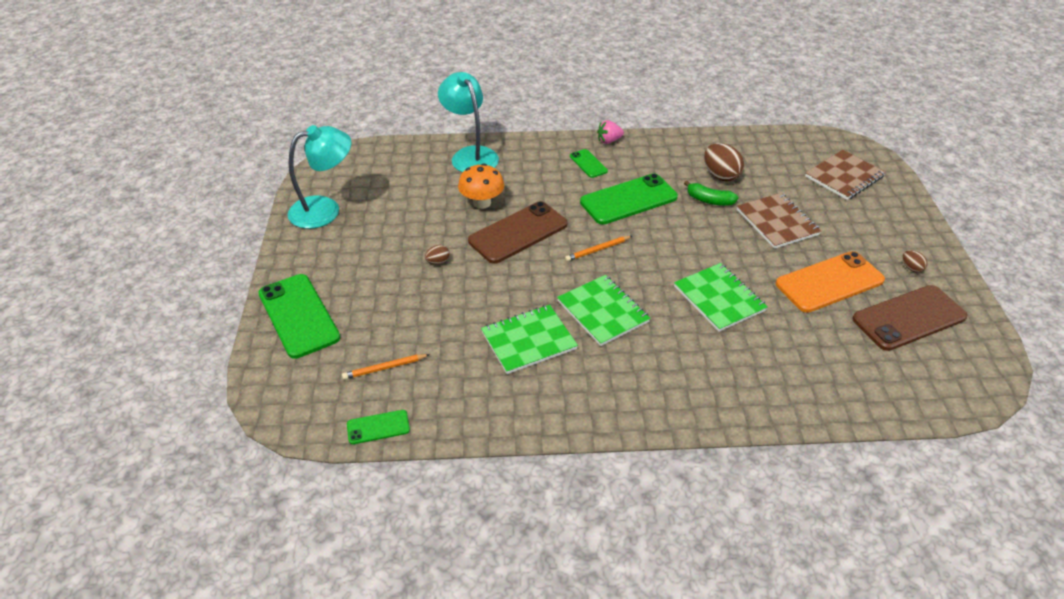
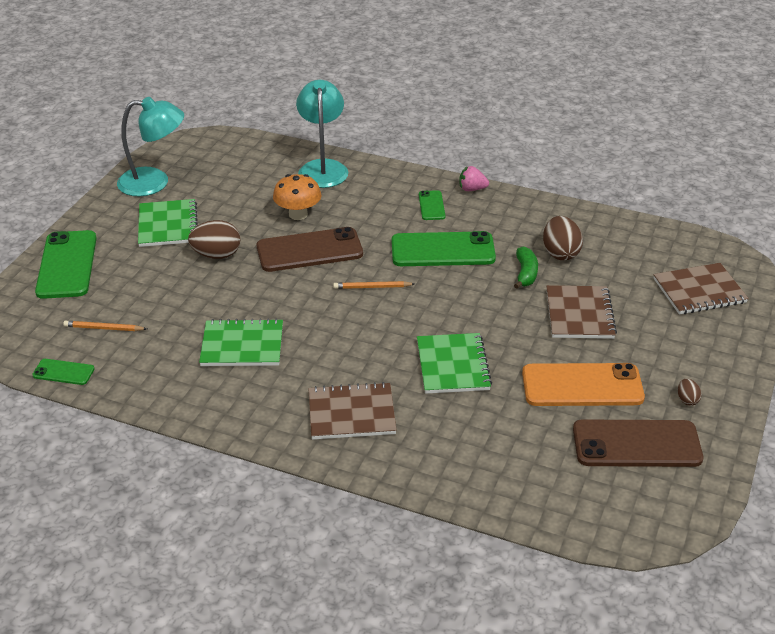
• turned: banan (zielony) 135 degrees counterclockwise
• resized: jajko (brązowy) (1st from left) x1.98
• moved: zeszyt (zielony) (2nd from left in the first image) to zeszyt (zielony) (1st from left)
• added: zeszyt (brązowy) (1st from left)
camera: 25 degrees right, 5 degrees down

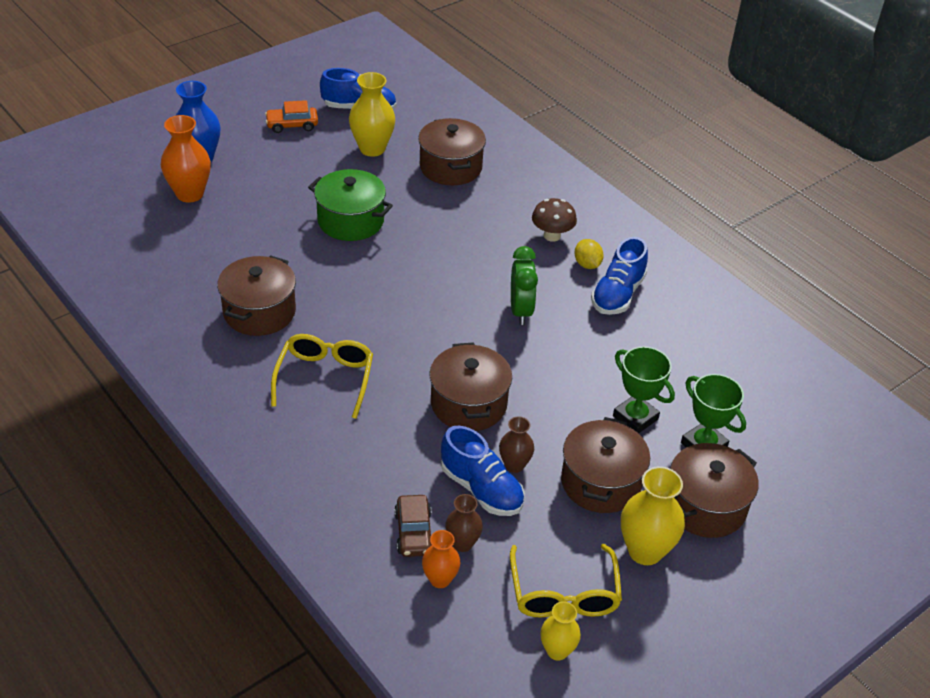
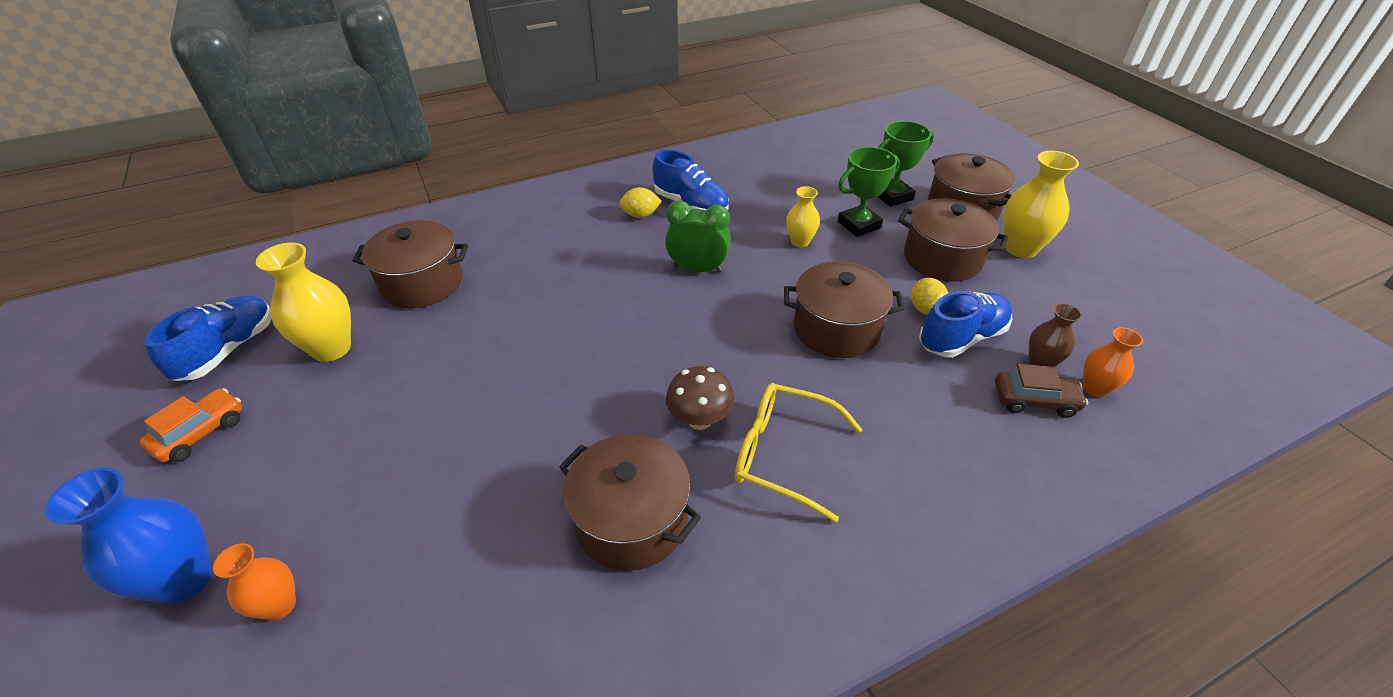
• turned: samochód (pomarańczowy) 150 degrees counterclockwise
• resized: wazon (pomarańczowy) (1st from left) x0.59
• removed: garnek (zielony)
• moved: grzyb (brązowy)
• replaced: wazon (brązowy) (2nd from left) to cytryna (żółty) (2nd from left)
• removed: okulary (żółty) (2nd from left)
• moved: wazon (żółty) (2nd from left)
camera: 75 degrees left, 0 degrees up

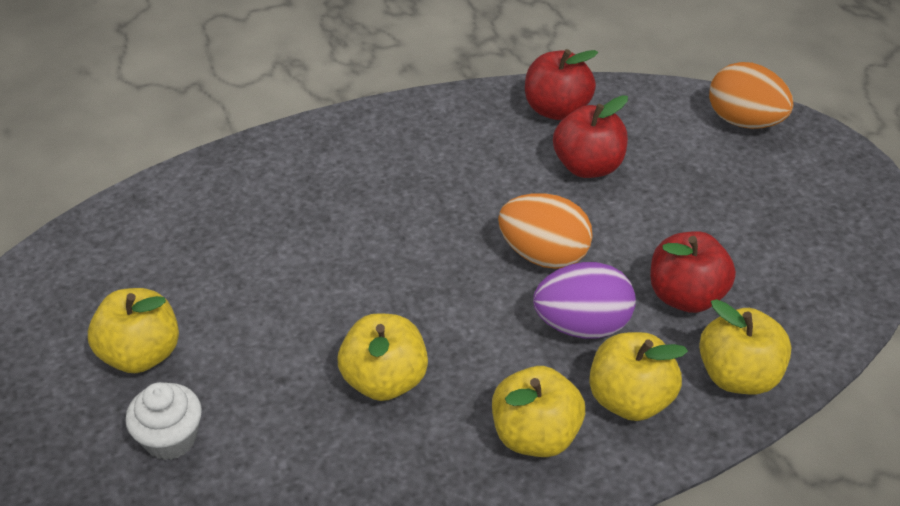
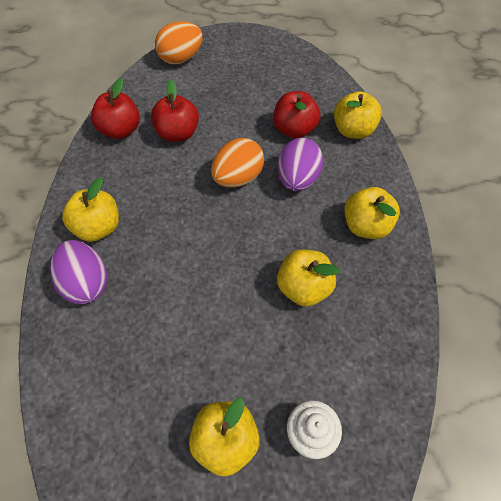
• moved: jabłko (żółty) (4th from left in the first image) to jabłko (żółty) (1st from left)
• added: jajko (fioletowy) (1st from left)
camera: 70 degrees left, 15 degrees up

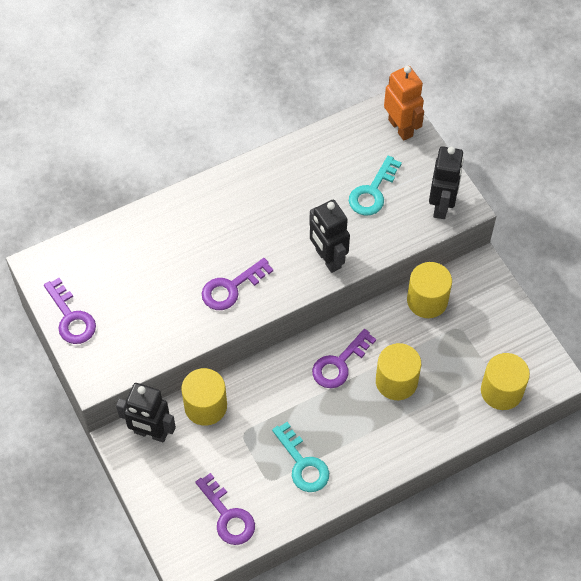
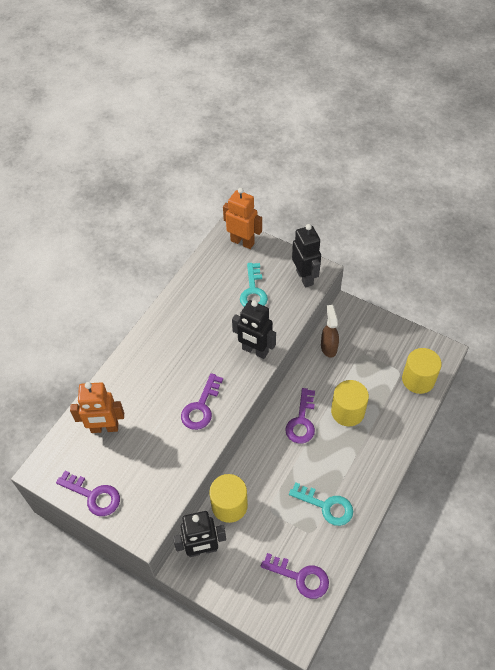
• replaced: walec (żółty) (3rd from left) to spryskiwacz (brązowy)
• added: robot (pomarańczowy) (1st from left)
camera: 30 degrees left, 5 degrees down

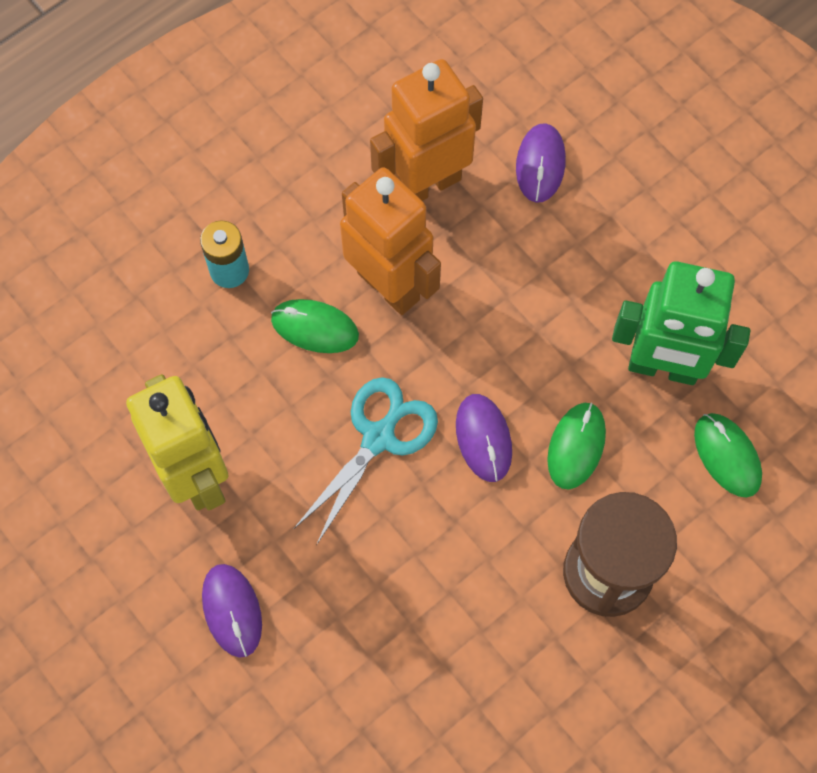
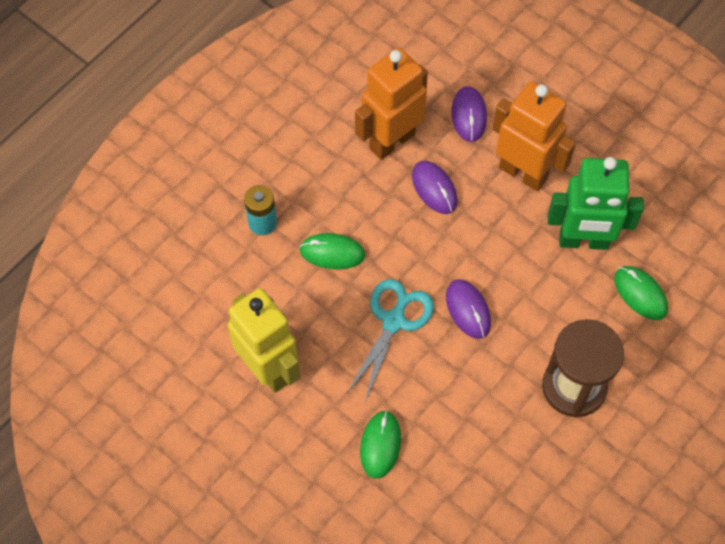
• moved: robot (pomarańczowy) (1st from left in the first image) to robot (pomarańczowy) (2nd from left)
• moved: myszka (zielony) (2nd from left)
• moved: myszka (fioletowy) (1st from left)
camera: 10 degrees left, 5 degrees down

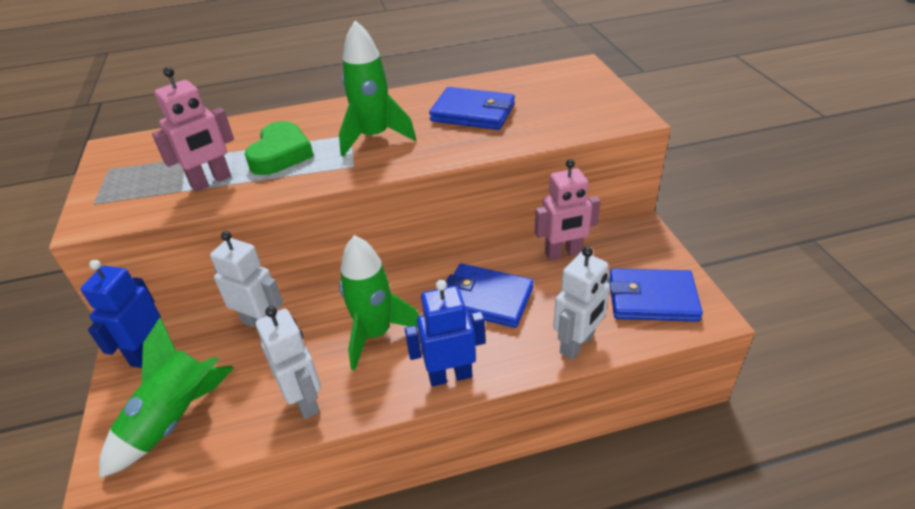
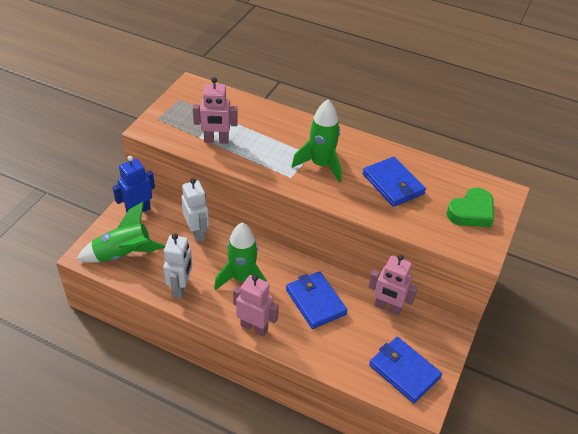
• moved: serce (zielony)
• removed: robot (biały) (3rd from left)
• recoloured: robot (niebieski) (2nd from left) to robot (różowy) (2nd from left)
camera: 35 degrees right, 5 degrees up

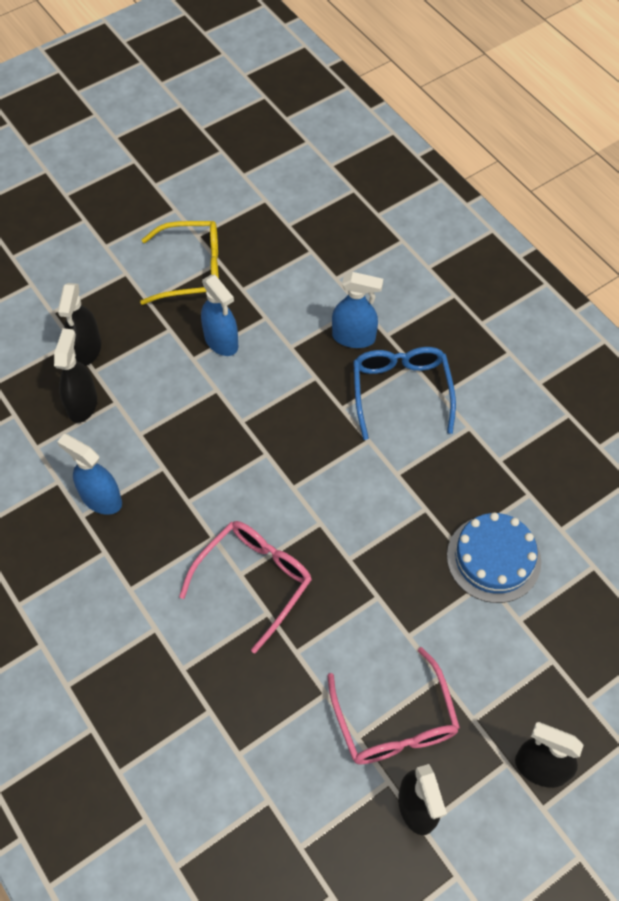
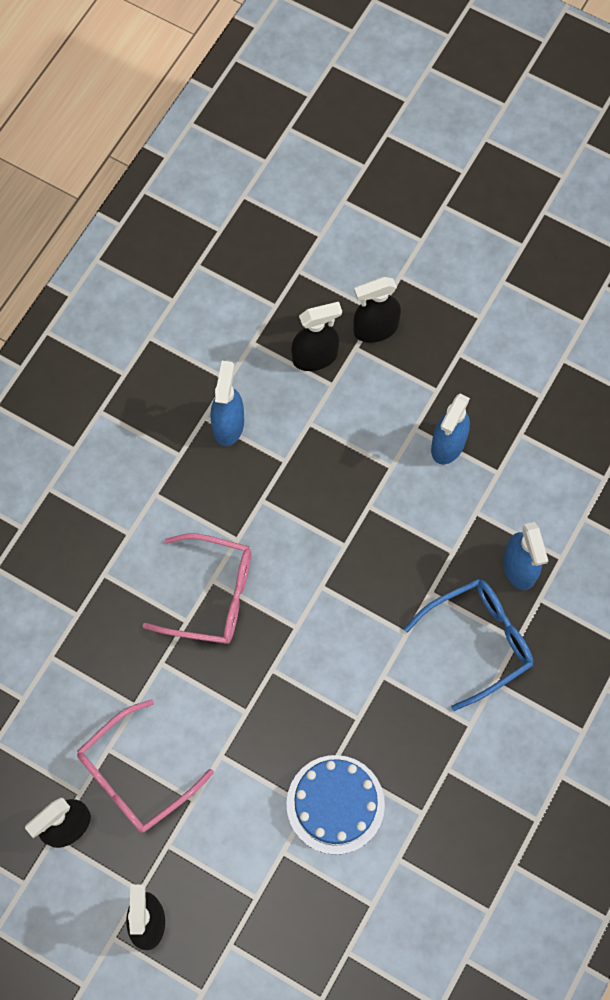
• removed: okulary (żółty)
camera: 65 degrees right, 10 degrees up

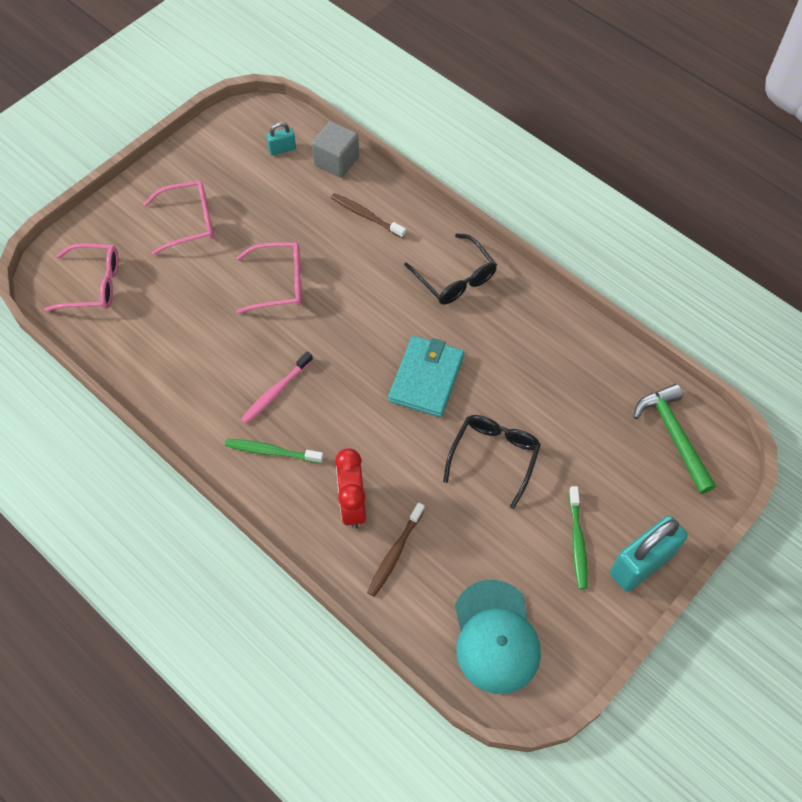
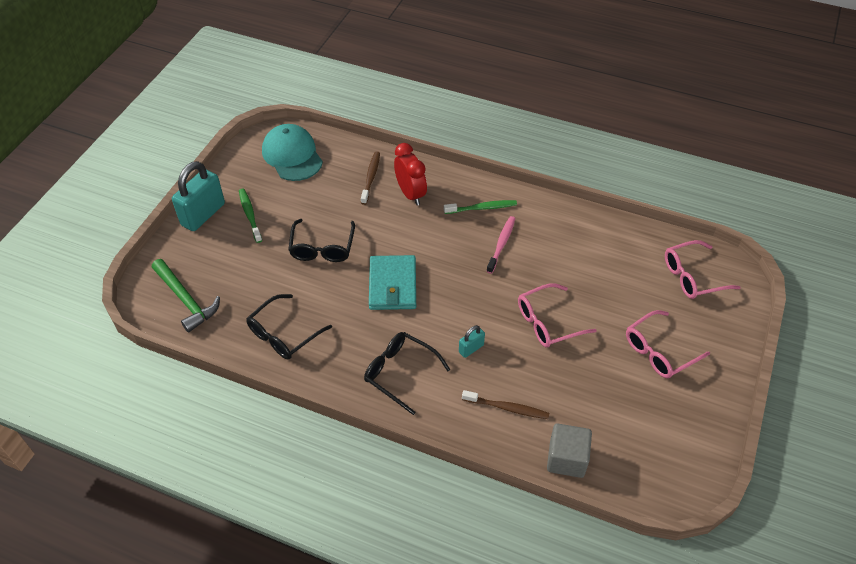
• moved: kłódka (turkusowy) (1st from left in the first image) to kłódka (turkusowy) (2nd from left)
• added: okulary (czarny) (1st from left)
camera: 160 degrees right, 10 degrees down

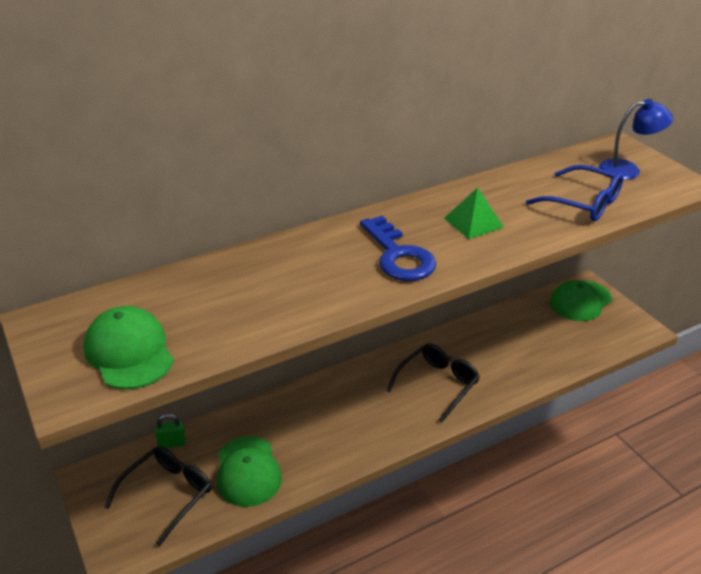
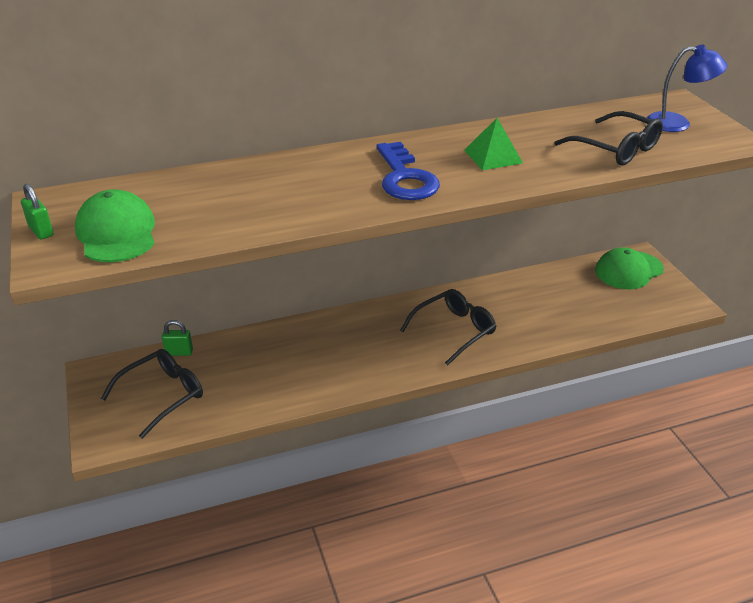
• recoloured: okulary (niebieski) to okulary (czarny) (3rd from left)
• removed: czapka (zielony) (2nd from left)
• added: kłódka (zielony) (1st from left)
camera: 10 degrees right, 0 degrees up

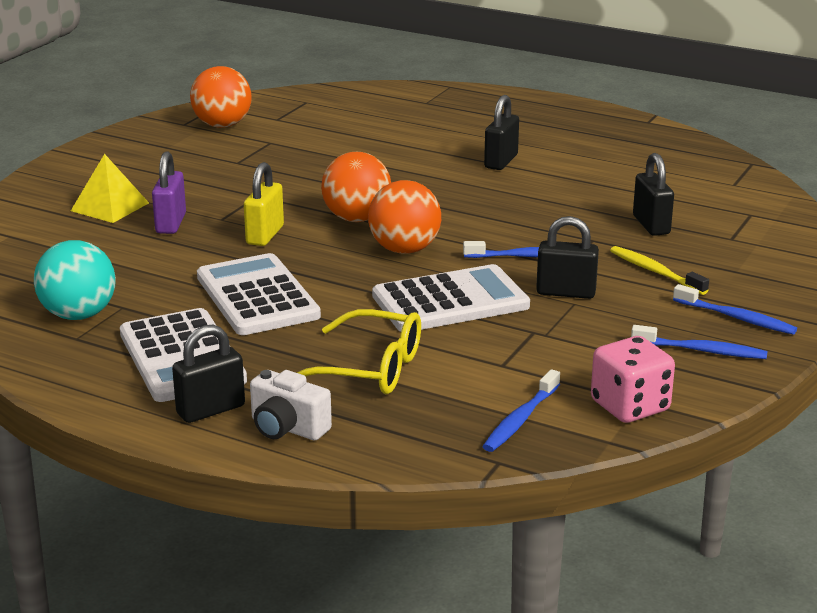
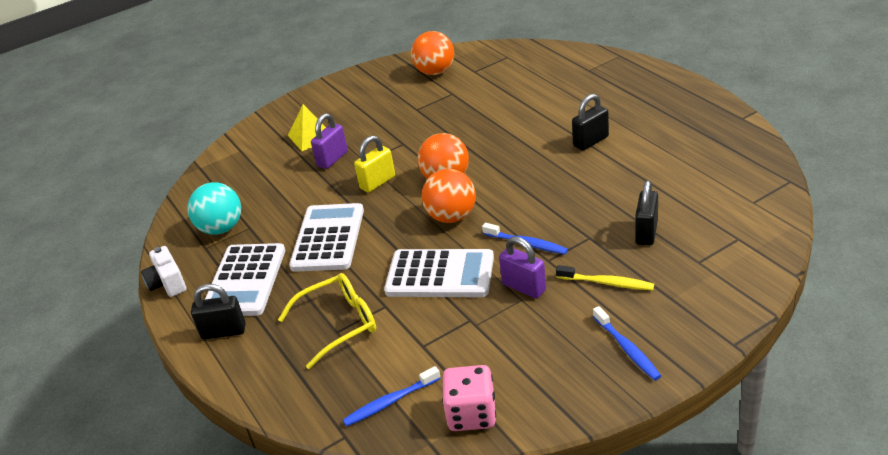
• recoloured: kłódka (czarny) (3rd from left) to kłódka (fioletowy) (2nd from left)
• turned: szczoteczka do zębów (żółty) 120 degrees clockwise
• turned: okulary (żółty) 75 degrees counterclockwise
• removed: szczoteczka do zębów (niebieski) (3rd from left)
• moved: aparat fotograficzny (biały)
camera: 35 degrees right, 10 degrees up

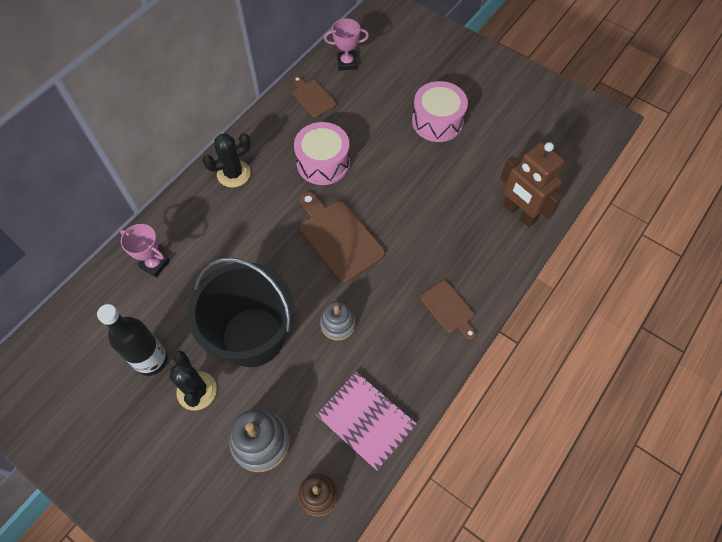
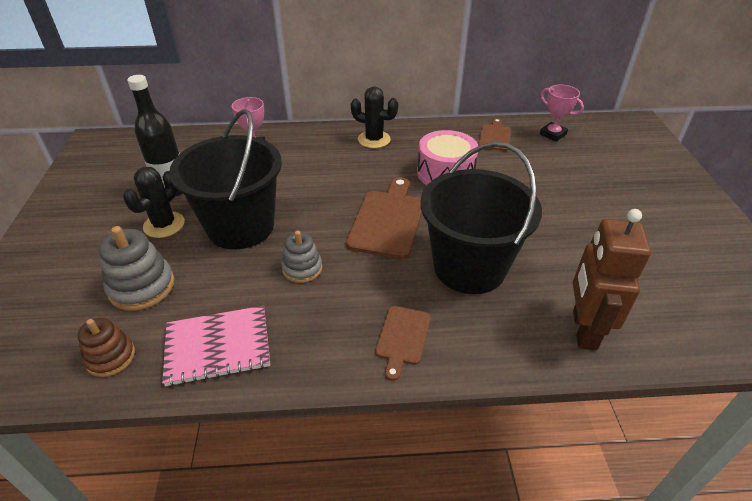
• removed: bęben (różowy) (2nd from left)
• turned: zeszyt (różowy) 75 degrees clockwise
• added: wiadro (czarny) (2nd from left)
camera: 50 degrees right, 20 degrees down

